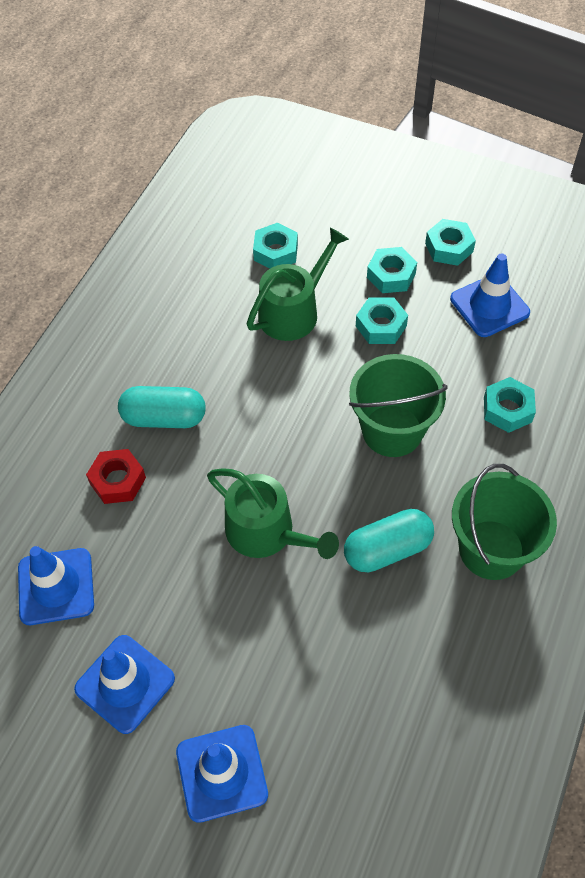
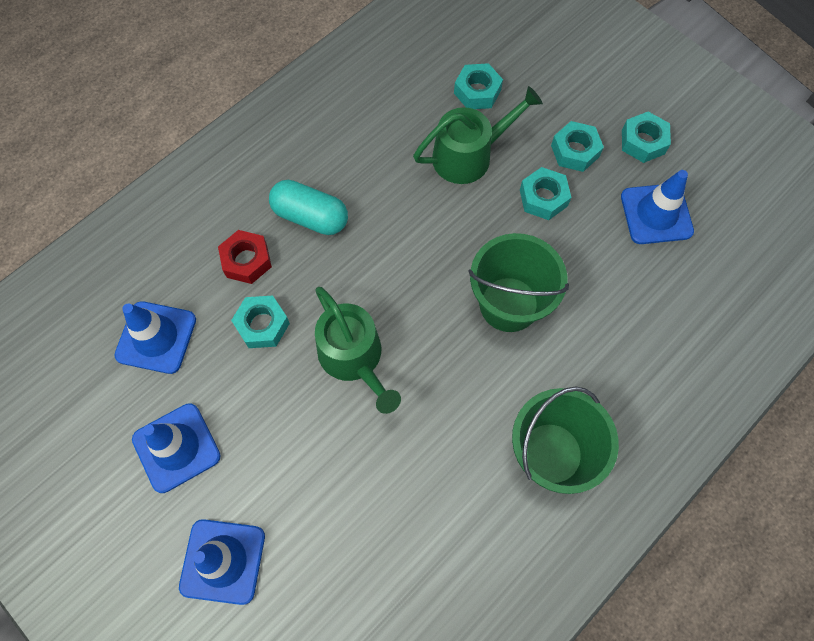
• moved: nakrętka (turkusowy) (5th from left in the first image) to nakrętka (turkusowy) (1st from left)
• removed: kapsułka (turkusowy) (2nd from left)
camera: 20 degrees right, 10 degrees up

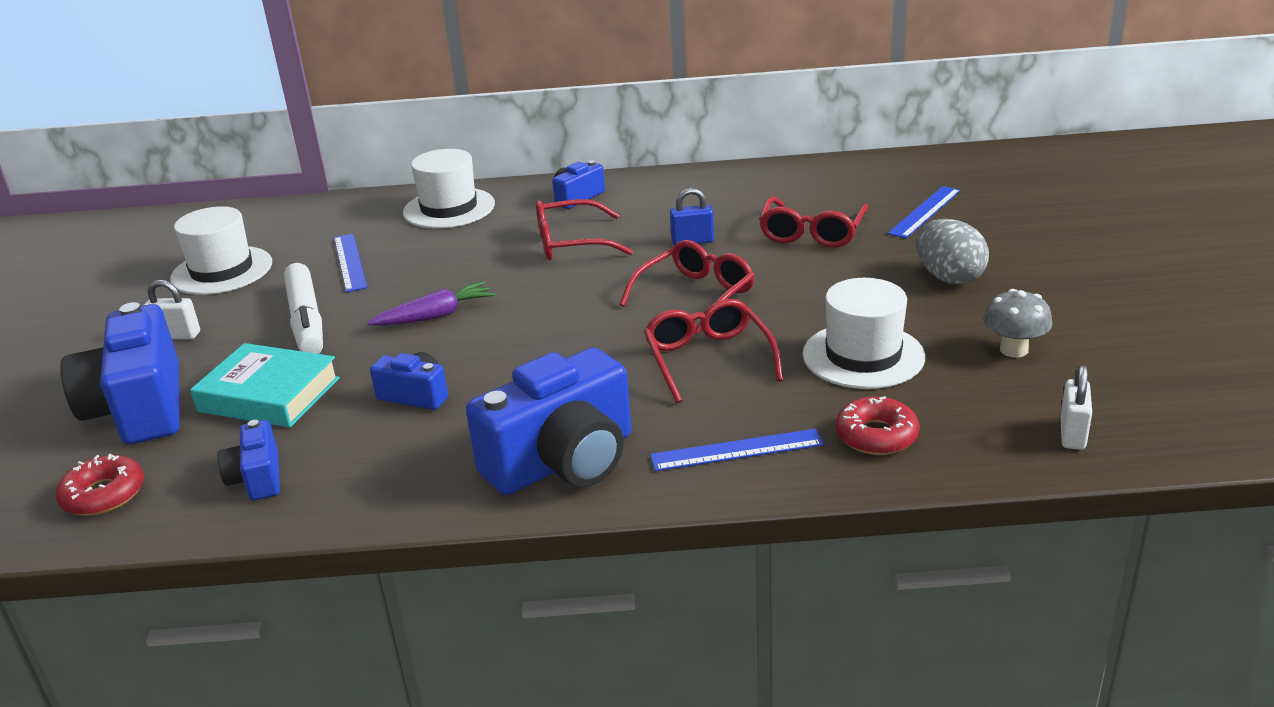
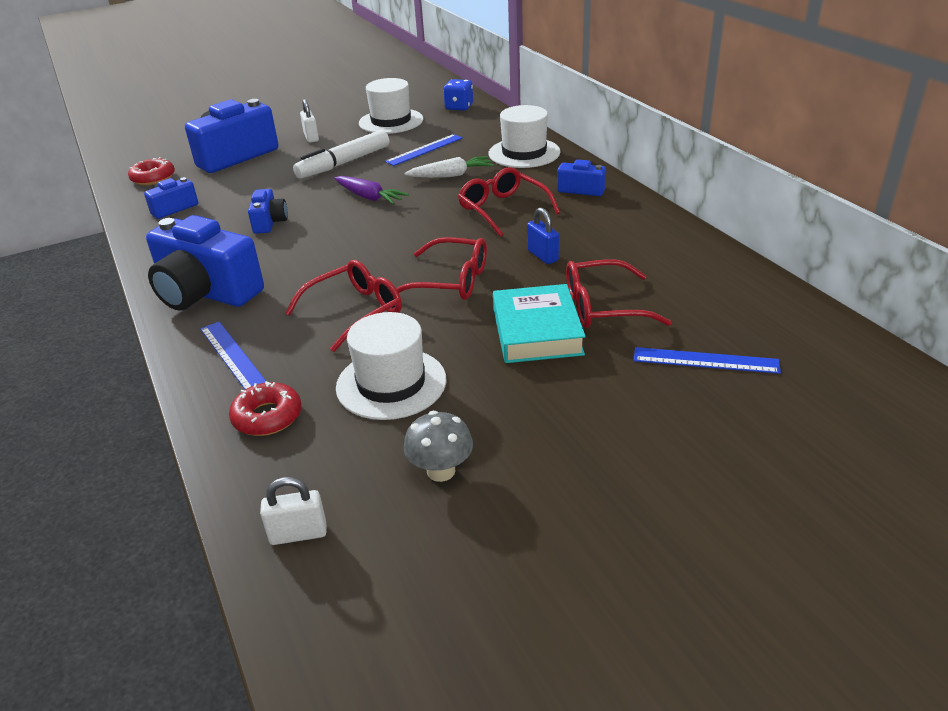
• removed: jajko (szary)
• moved: książka (turkusowy)
• added: kostka do gry (niebieski)
• added: marchewka (biały)
camera: 65 degrees right, 5 degrees up

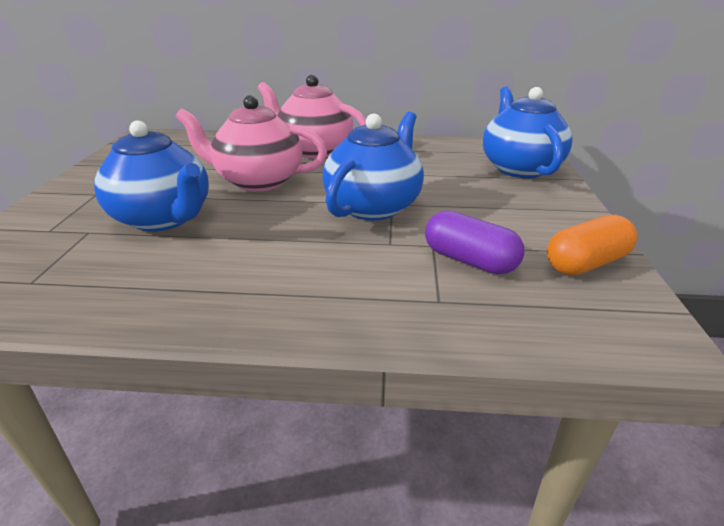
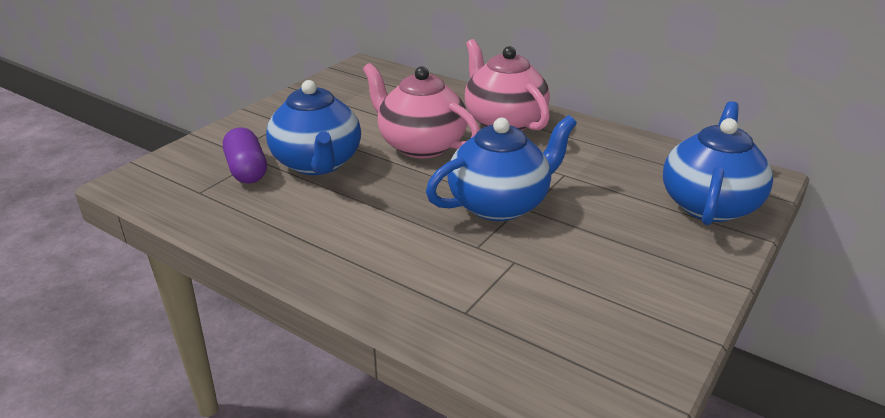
• moved: kapsułka (fioletowy)
• removed: kapsułka (pomarańczowy)
camera: 30 degrees right, 0 degrees up

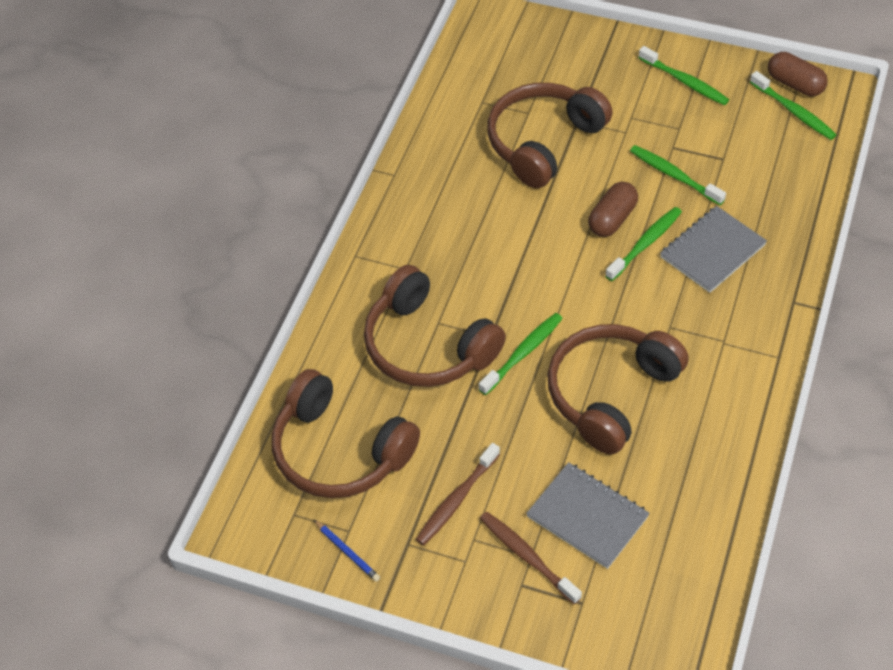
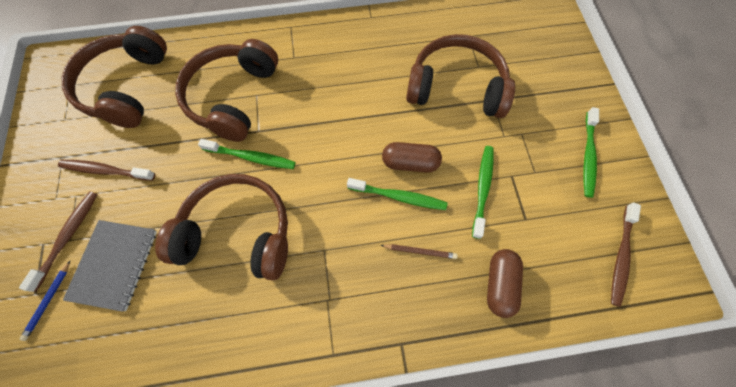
• moved: kapsułka (brązowy) (2nd from left)
• recoloured: szczoteczka do zębów (zielony) (5th from left) to szczoteczka do zębów (brązowy) (3rd from left)
• replaced: zeszyt (szary) (2nd from left) to ołówek (brązowy)
• moved: ołówek (niebieski)
camera: 60 degrees right, 15 degrees up

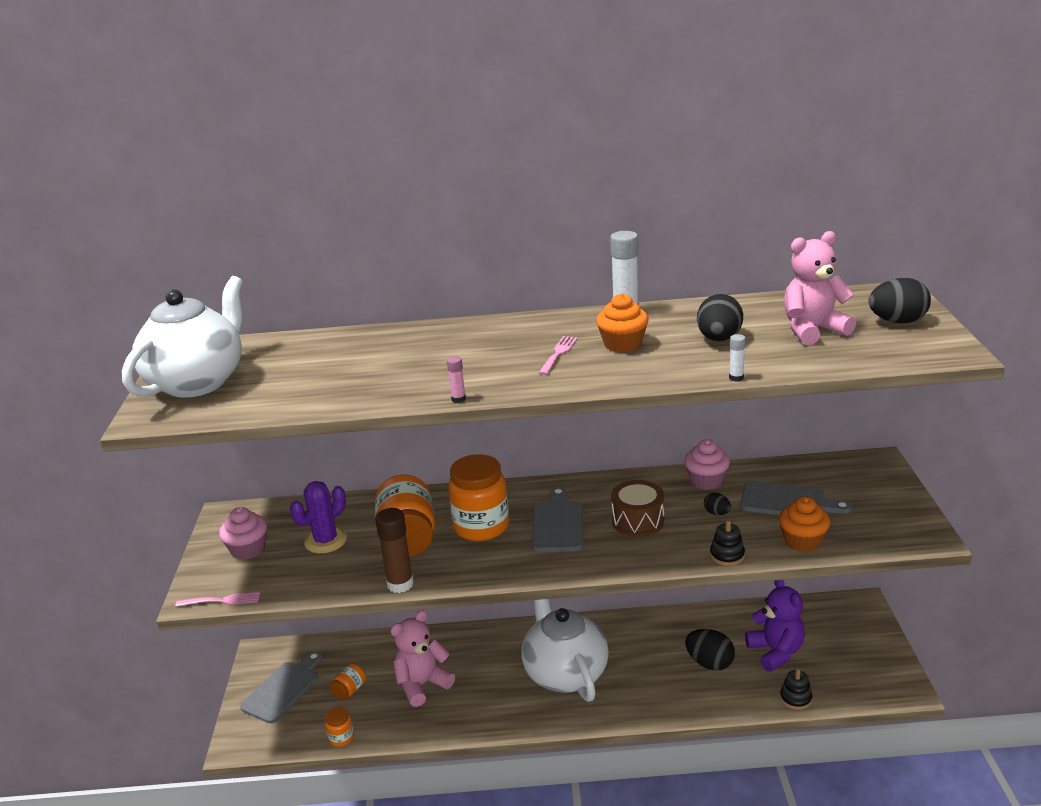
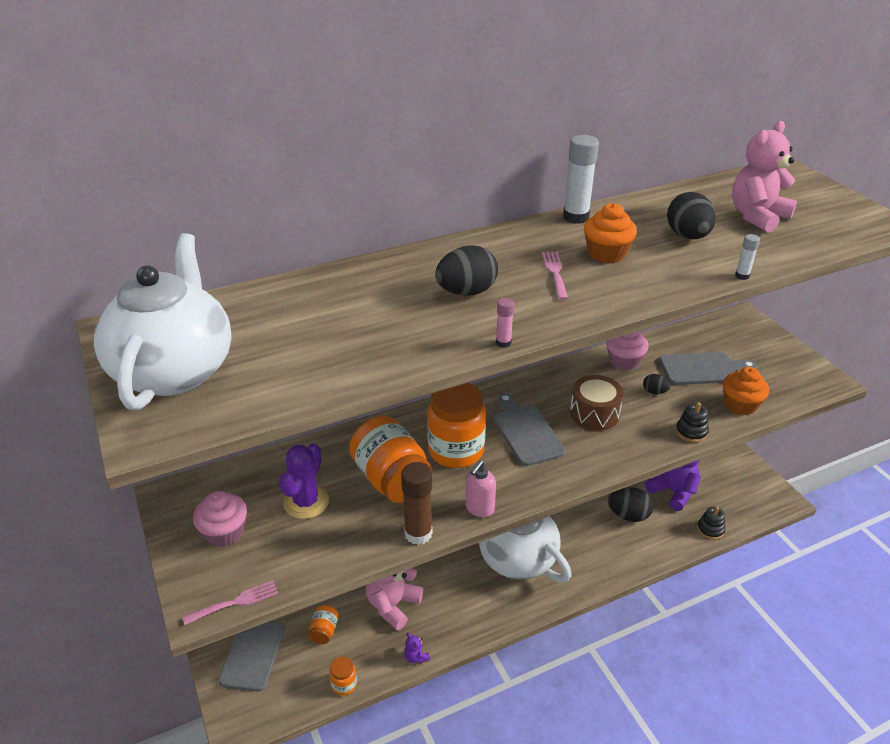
• moved: jajko (czarny) (4th from left in the first image) to jajko (czarny) (1st from left)
• added: dozownik mydła (różowy)
• added: miś (fioletowy) (1st from left)
camera: 25 degrees left, 10 degrees up

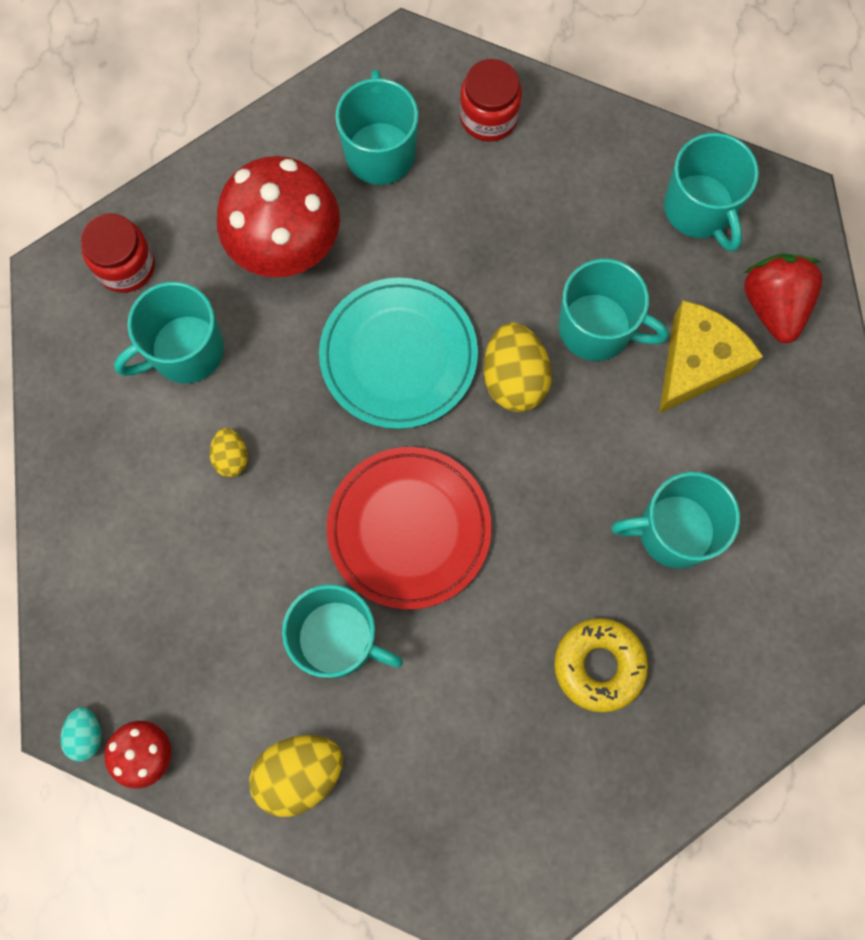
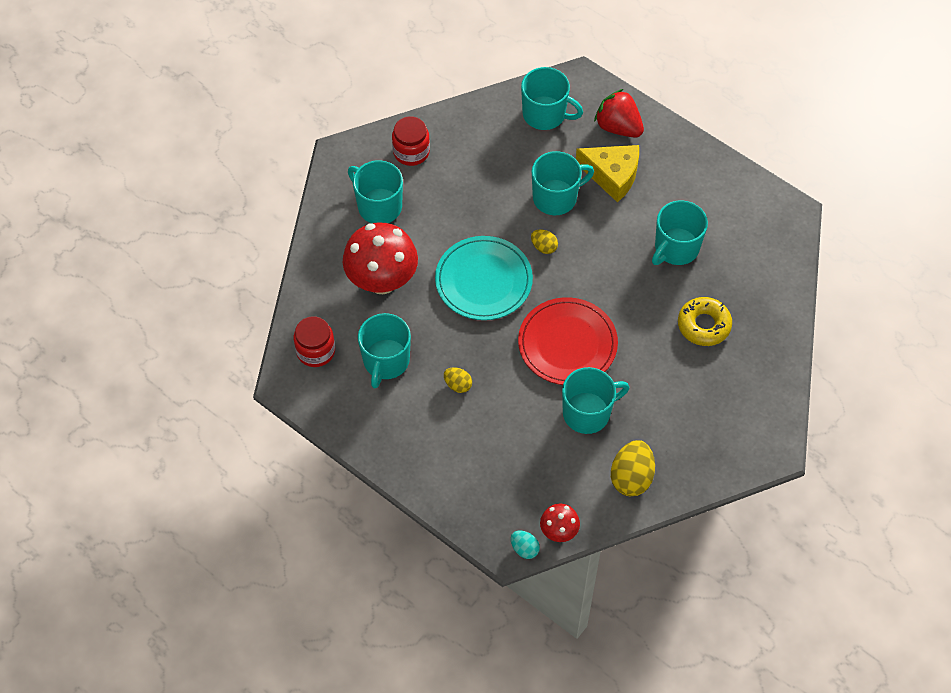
• turned: ser (żółty) 120 degrees clockwise
• resized: jajko (żółty) (3rd from left in the first image) x0.55
camera: 45 degrees left, 15 degrees down

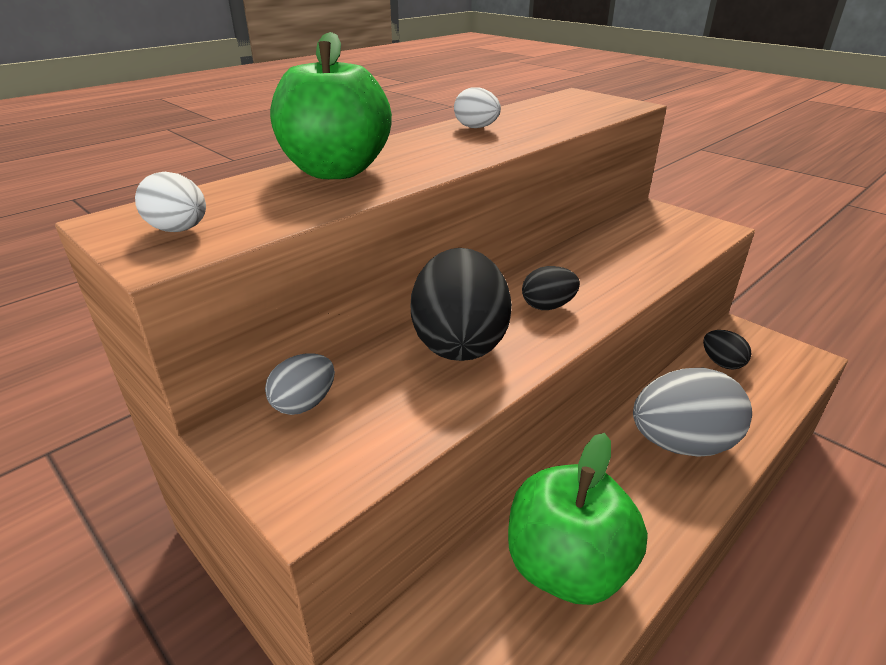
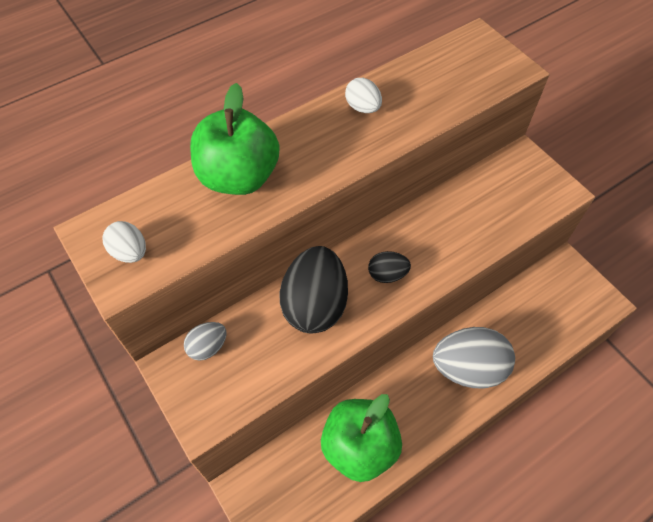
• removed: jajko (czarny) (3rd from left)
camera: 10 degrees right, 25 degrees up

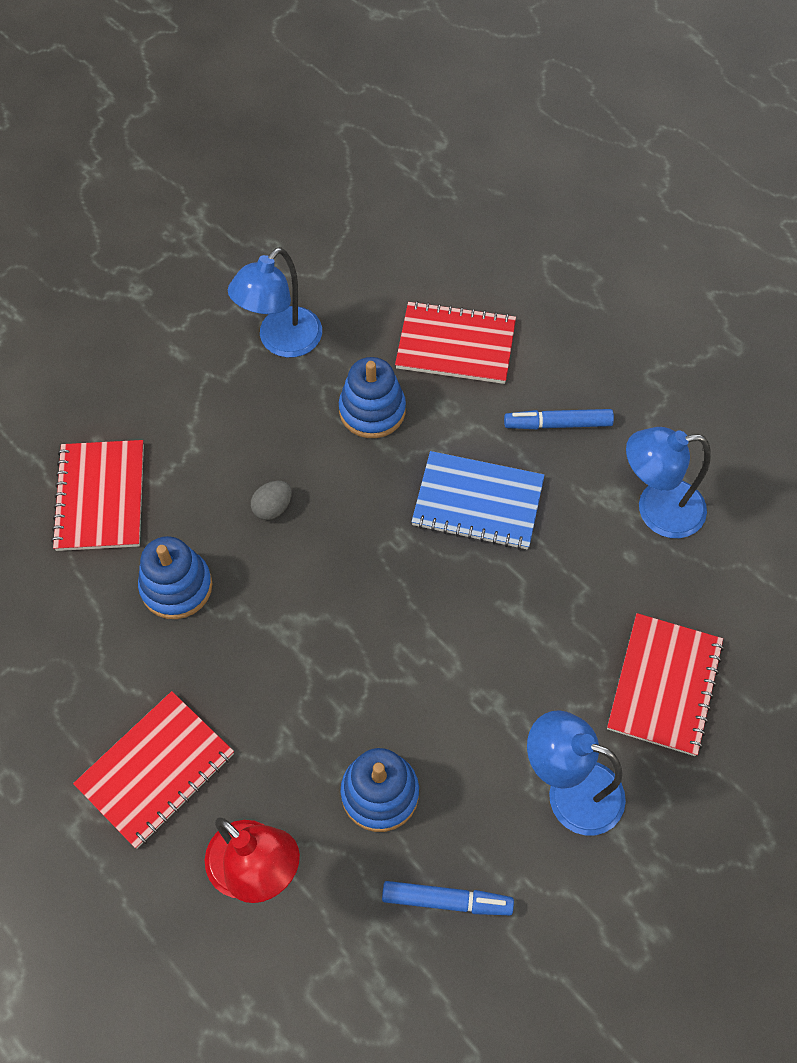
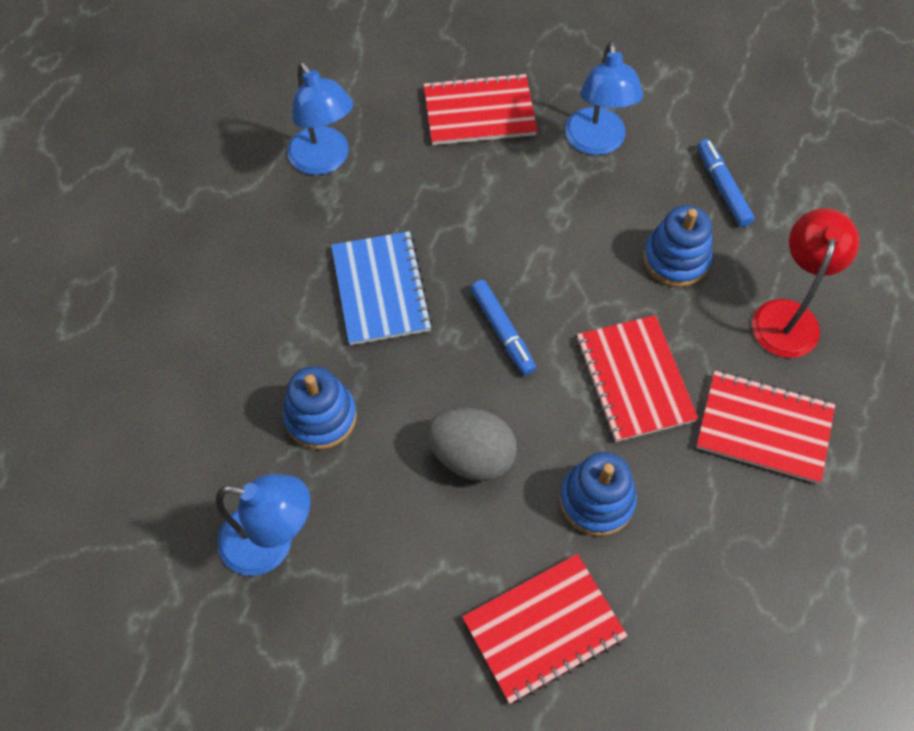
• moved: zeszyt (czerwony) (3rd from left)
• moved: flamaster (niebieski) (2nd from left in the first image) to flamaster (niebieski) (1st from left)
• resized: jajko (szary) x1.90
camera: 115 degrees left, 0 degrees up

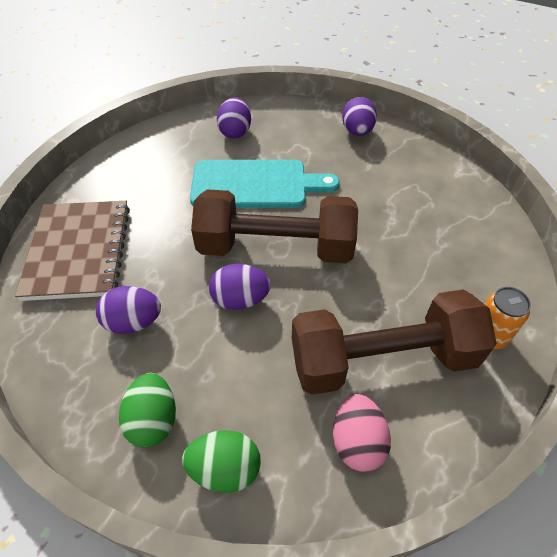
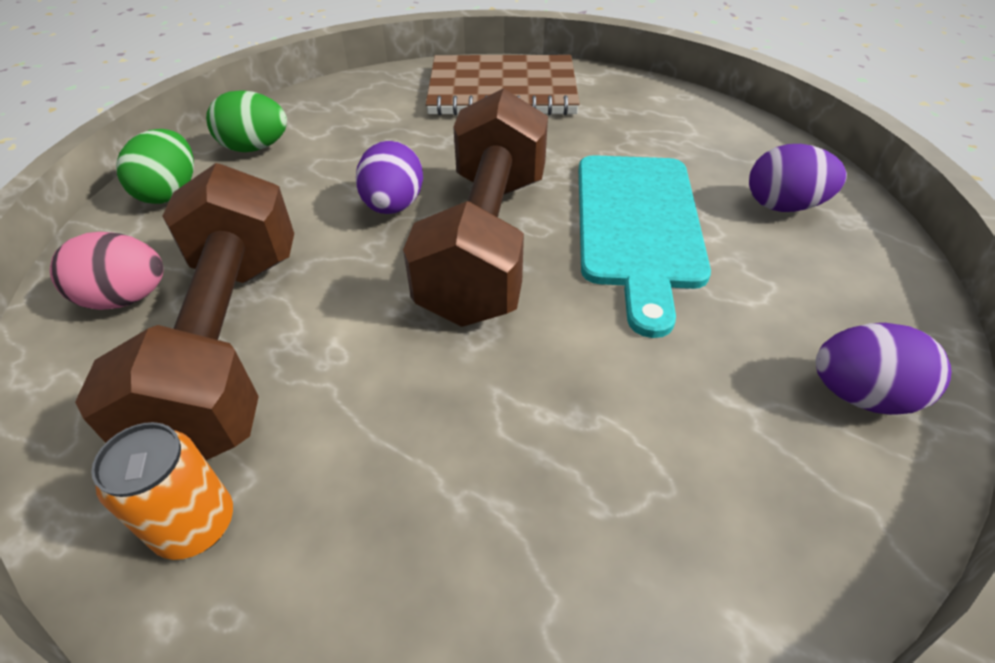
• removed: jajko (fioletowy) (1st from left)
camera: 95 degrees right, 5 degrees down

